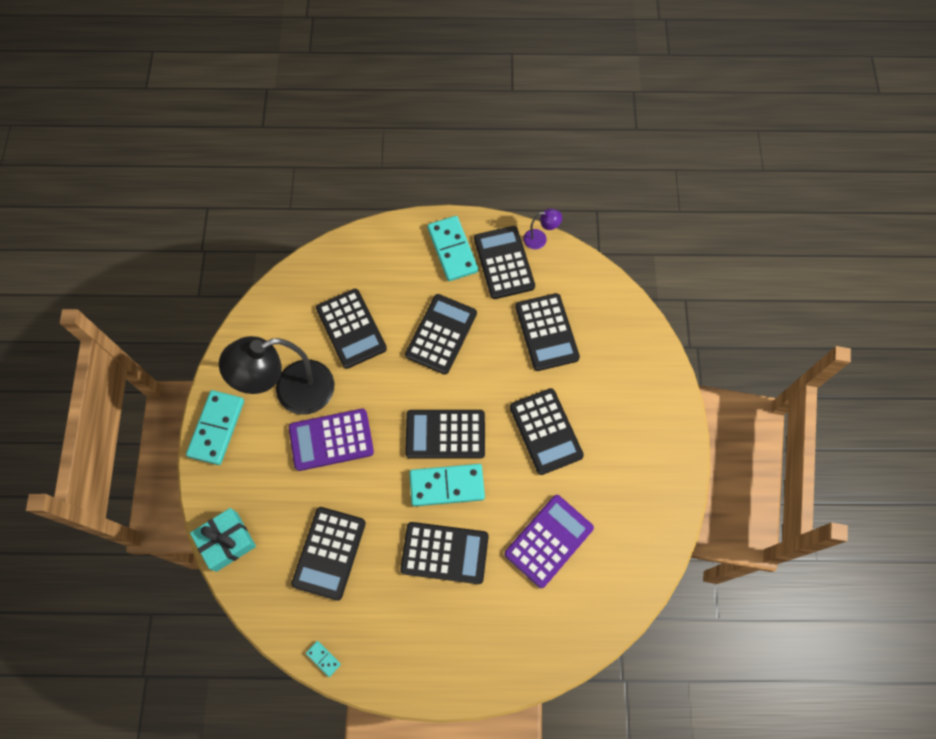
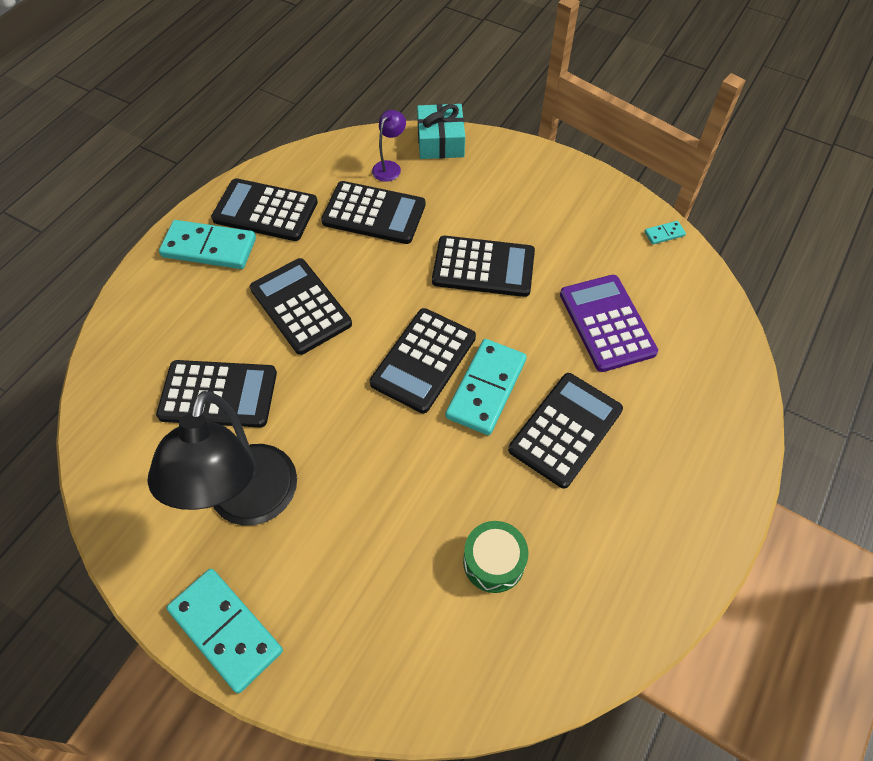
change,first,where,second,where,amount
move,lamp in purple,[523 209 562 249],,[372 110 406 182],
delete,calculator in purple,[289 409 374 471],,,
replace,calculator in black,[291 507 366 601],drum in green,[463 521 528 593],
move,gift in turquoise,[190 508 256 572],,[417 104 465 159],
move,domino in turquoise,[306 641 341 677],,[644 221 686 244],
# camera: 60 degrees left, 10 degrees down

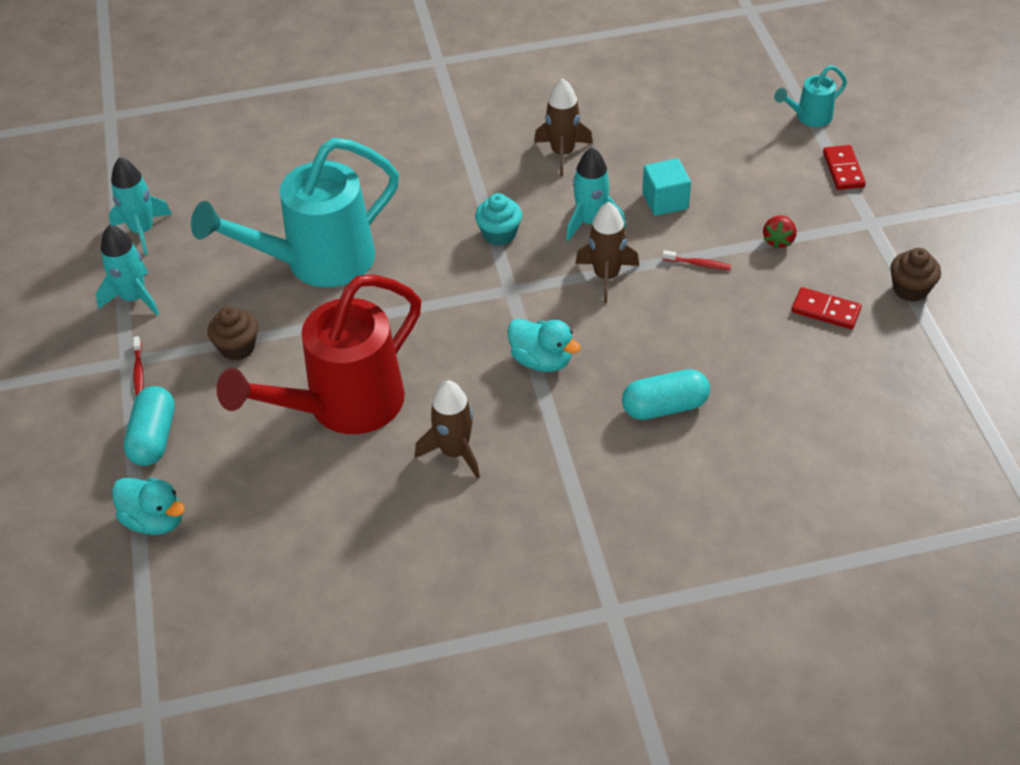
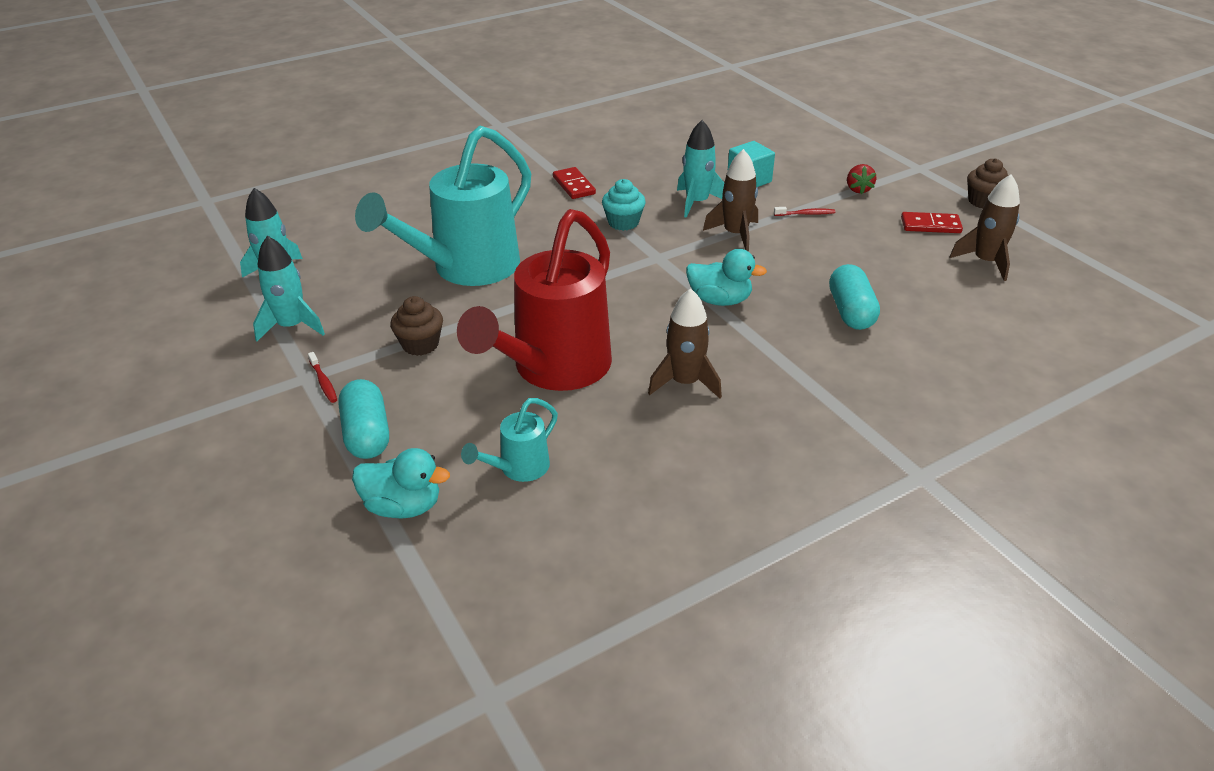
change,first,where,second,where,amount
move,watering can in turquoise,[774 65 847 127],,[461 398 558 482],
move,rocket in brown,[534 78 593 176],,[950 174 1020 281],
move,domino in red,[823 145 866 190],,[553 167 596 199],
rotate,capsule in turquoise,[622 369 710 420],,[829 264 880 330],60 degrees counterclockwise
# camera: 20 degrees left, 10 degrees down

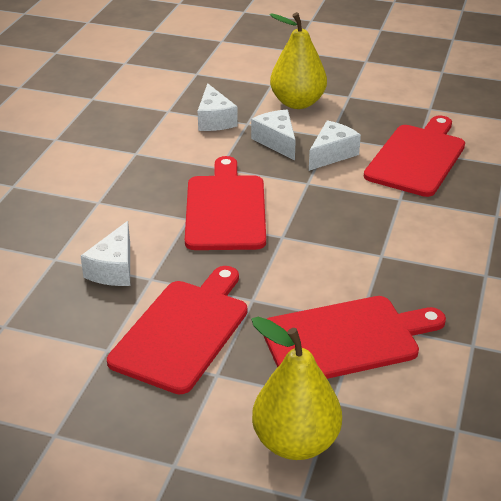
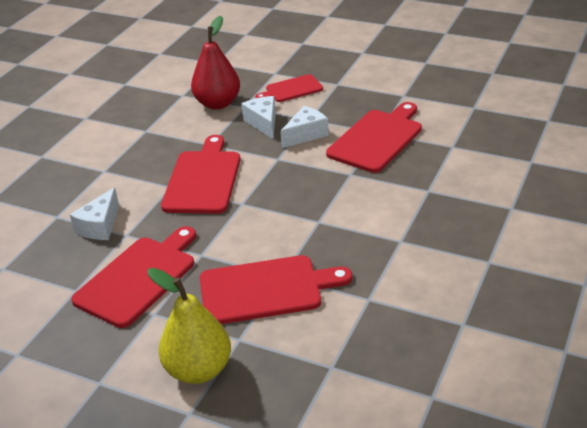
change,first,where,second,where,amount
replace,pear in yellow,[270 12 327 109],cutting board in red,[255 74 323 102],
replace,cheese in white,[198 83 238 131],pear in red,[191 16 240 109],
# camera: 10 degrees right, 0 degrees up

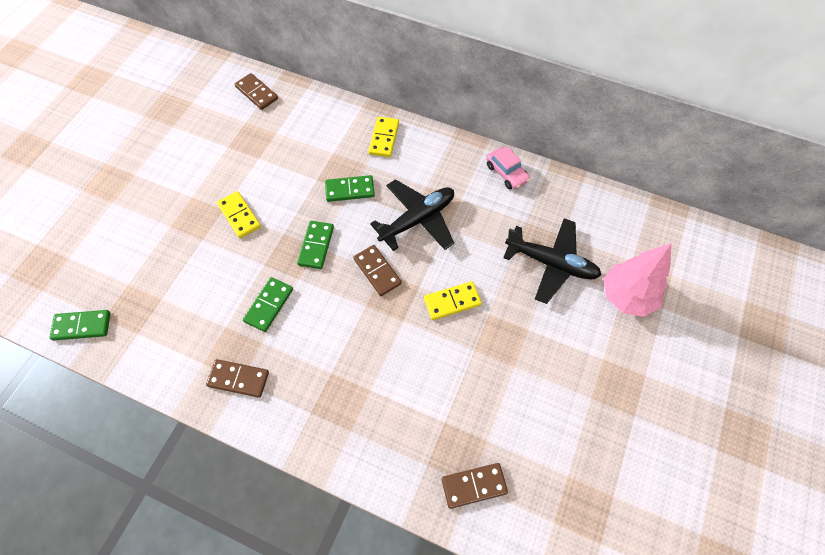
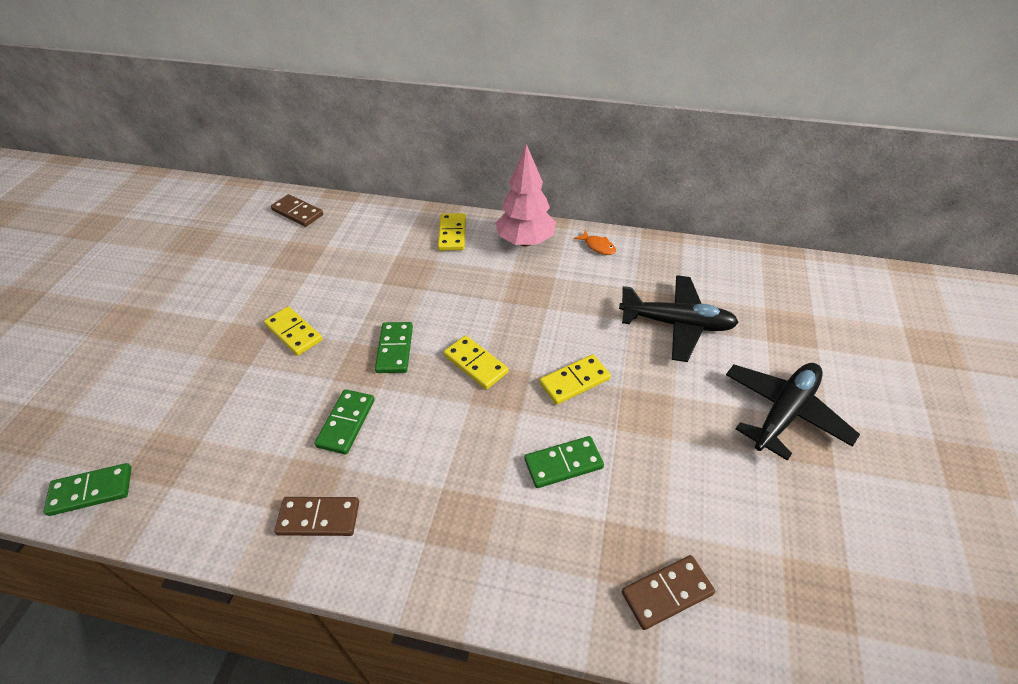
change,first,where,second,where,amount
replace,car in pink,[486 147 530 189],fish in orange,[574 230 616 255],
move,domino in green,[325 175 375 202],,[525 436 604 488],
move,plane in black,[370 179 454 251],,[726 363 860 461],
move,tree in pink,[604 244 671 317],,[495 144 556 247],
recolor,domino in brown,[353 245 402 296],domino in yellow,[444 335 509 389],
# camera: 10 degrees left, 15 degrees down

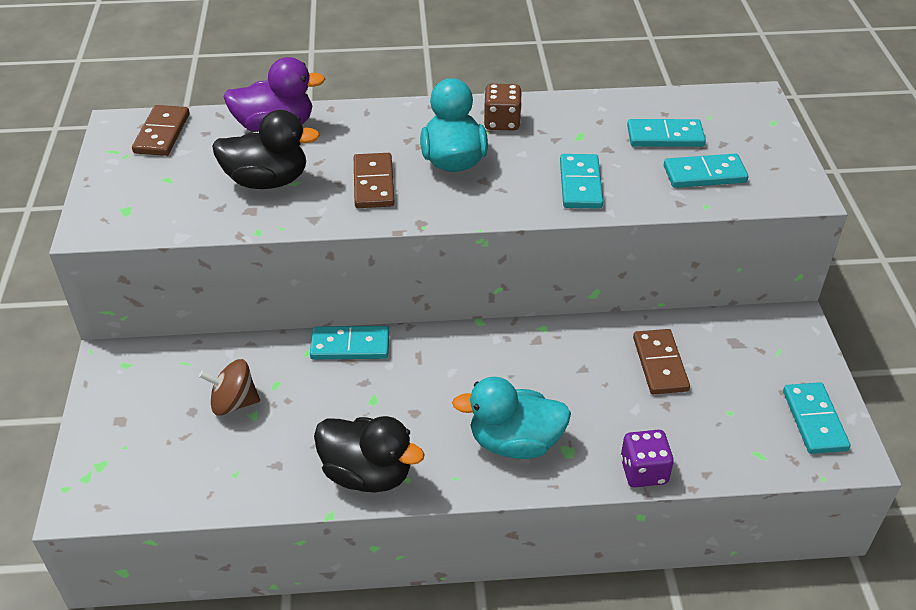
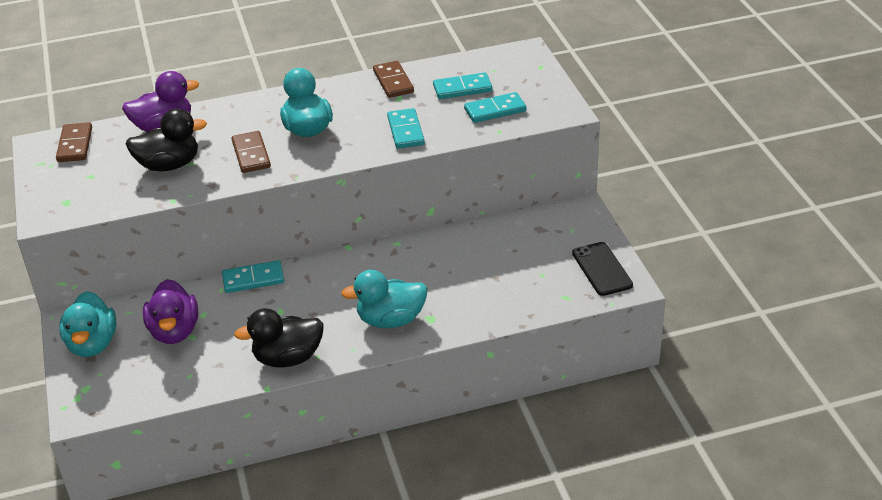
change,first,where,second,where,amount
delete,dice in brown,[484 84 522 131],,,
move,domino in brown,[633 329 690 394],,[373 61 414 98],
replace,spinning top in brown,[199 359 260 416],duck in purple,[143 279 198 344],
replace,domino in turquoise,[783 382 850 454],phone in black,[572 242 633 296],
rotate,duck in black,[314 416 424 492],,[234 308 324 368],150 degrees clockwise
delete,dice in purple,[621 430 674 487],,,
insert,,,duck in turquoise,[59 291 116 357],
# camera: 10 degrees left, 5 degrees down

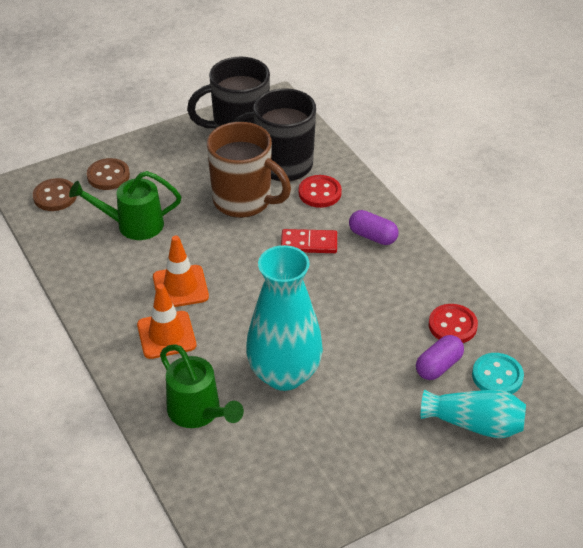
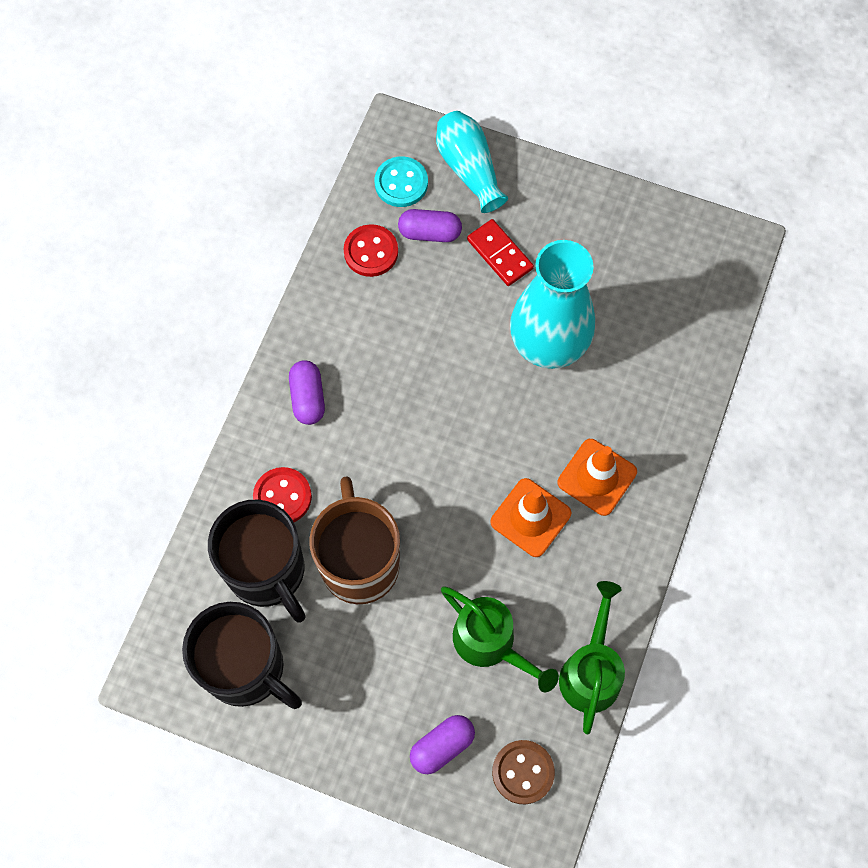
change,first,where,second,where,amount
replace,button in brown,[87 158 130 190],capsule in purple,[410 715 475 774],
move,domino in red,[281 229 337 253],,[467 219 534 286],
move,watering can in green,[160 344 244 428],,[559 581 625 734],
# camera: 130 degrees left, 25 degrees up

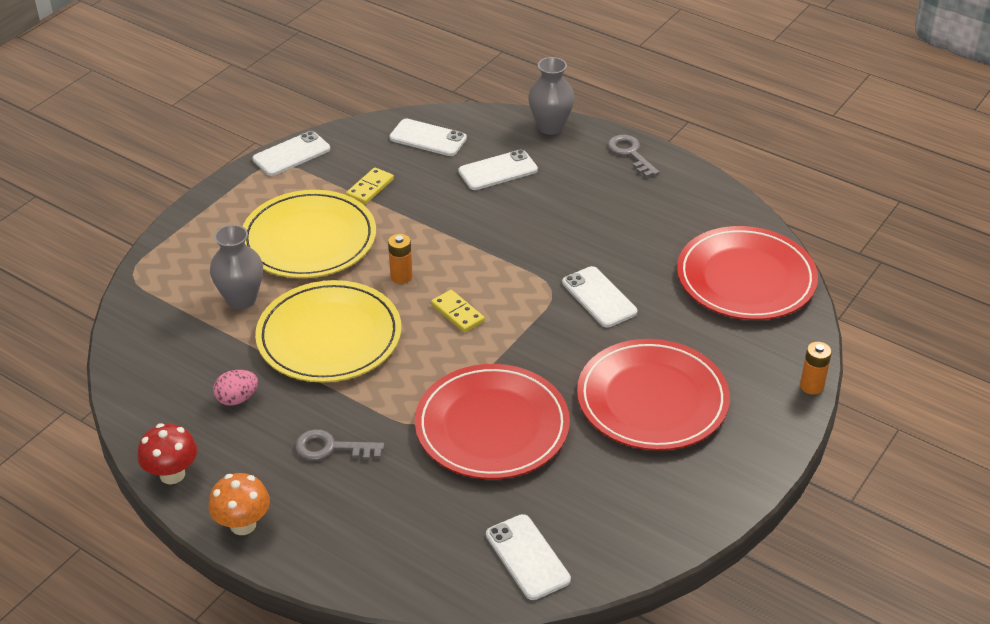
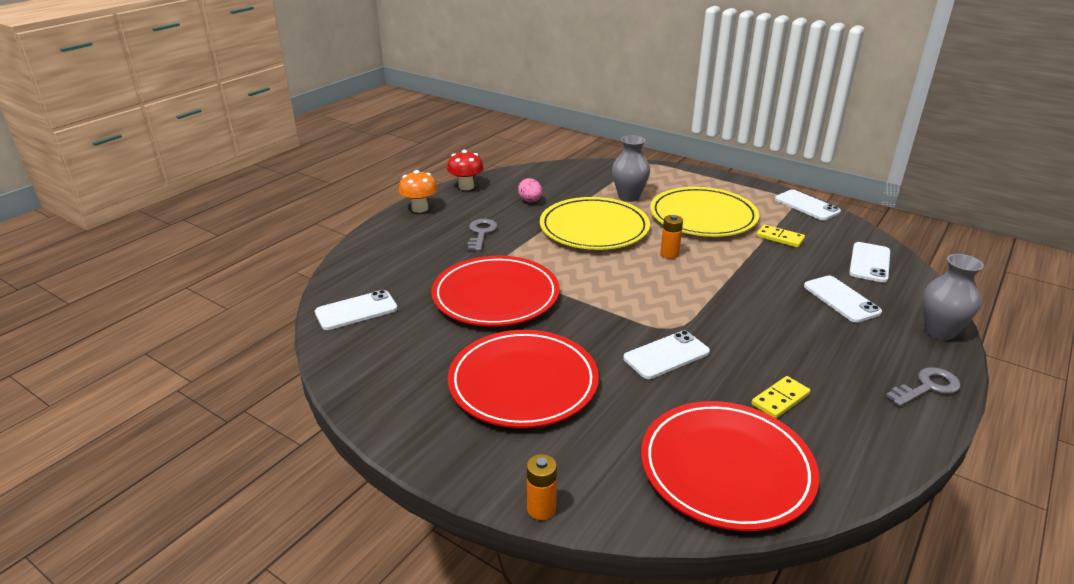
change,first,where,second,where,amount
move,domino in yellow,[431 290 485 333],,[751 376 810 419],
# camera: 90 degrees right, 10 degrees down

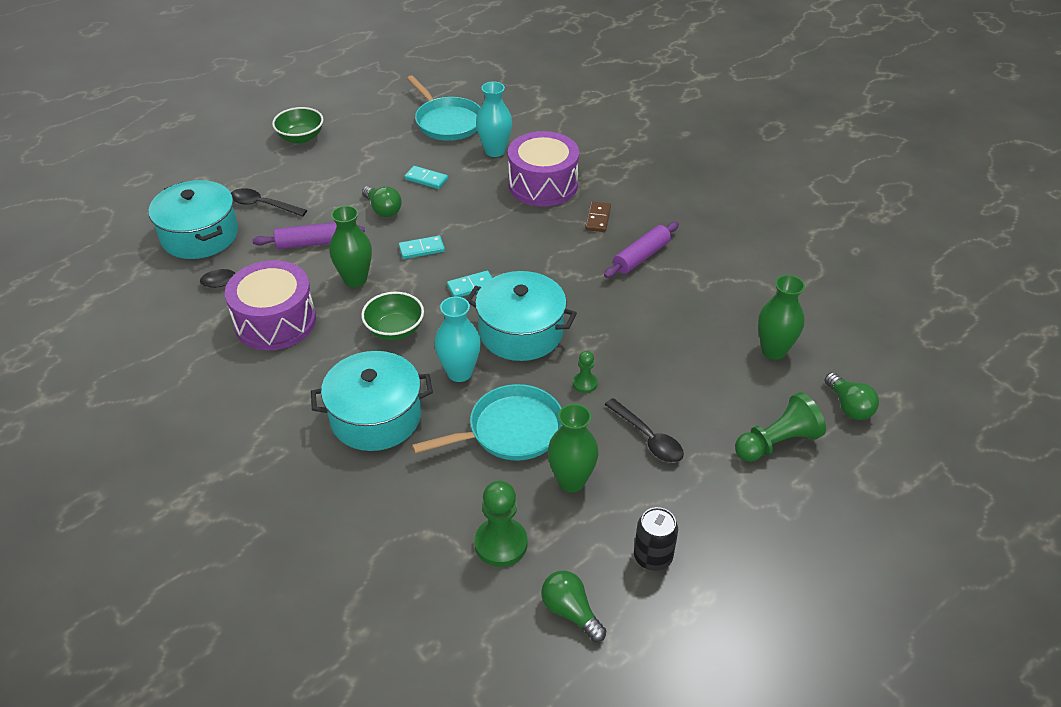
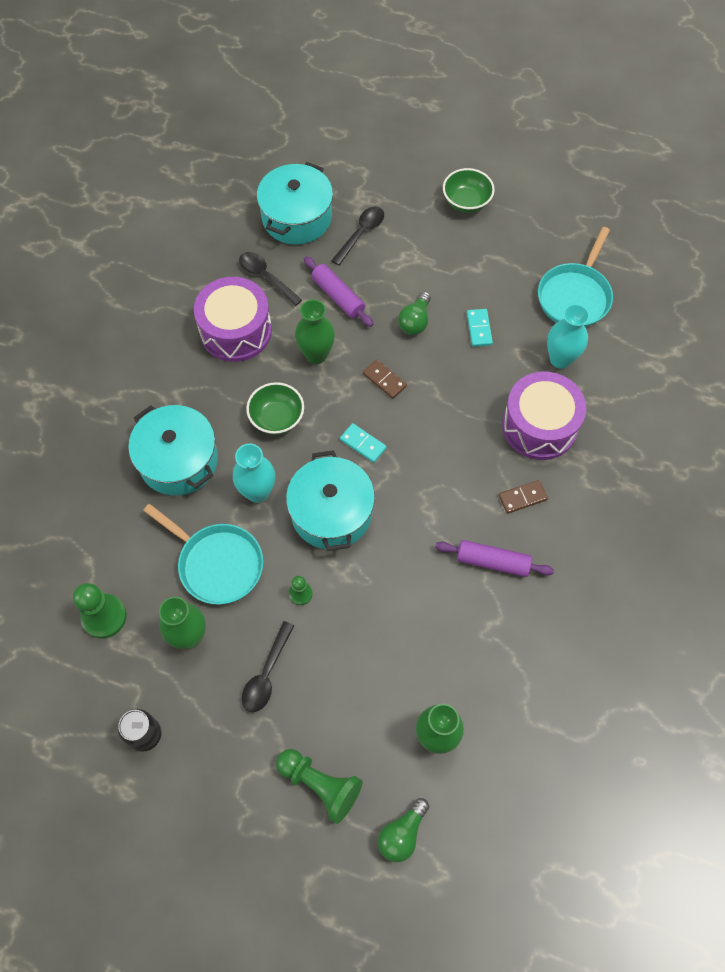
change,first,where,second,where,amount
rotate,spoon in black,[231 188 307 217],,[331 207 384 266],45 degrees clockwise
recolor,domino in turquoise,[399 236 445 259],domino in brown,[363 360 407 399],
delete,light bulb in green,[541 571 606 642],,,
# camera: 60 degrees right, 20 degrees up

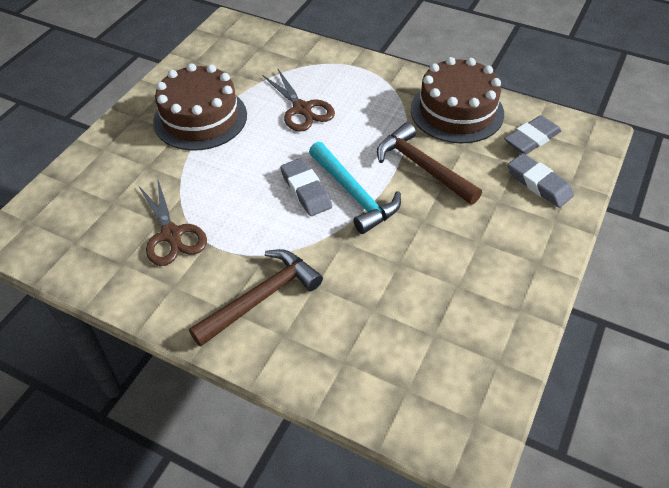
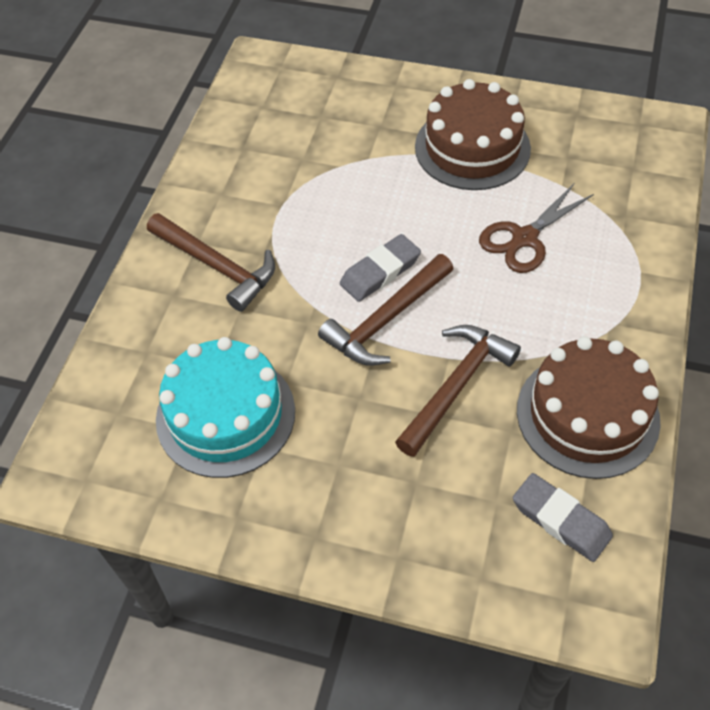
change,first,where,second,where,amount
recolor,hammer in turquoise,[309 142 401 234],hammer in brown,[318 254 454 366],
delete,eraser in grey,[508 153 574 208],,,
delete,scissors in brown,[139 177 207 266],,,
insert,,,cake in turquoise,[156 337 295 478],
# camera: 80 degrees right, 5 degrees up

